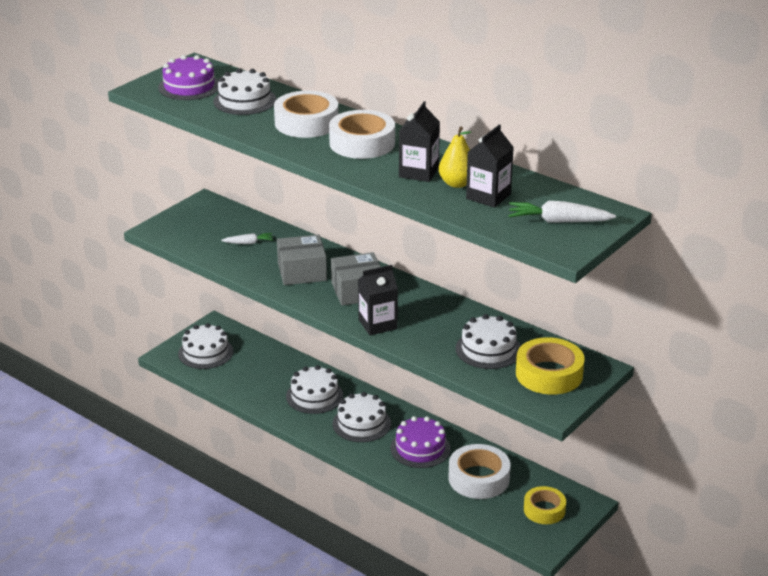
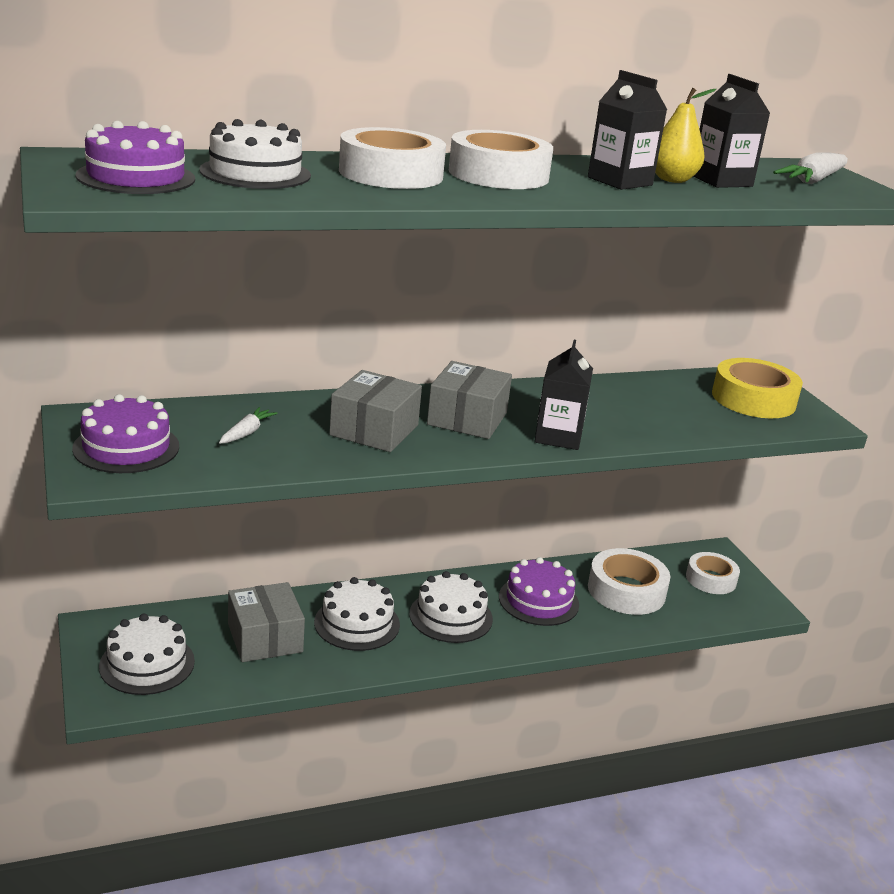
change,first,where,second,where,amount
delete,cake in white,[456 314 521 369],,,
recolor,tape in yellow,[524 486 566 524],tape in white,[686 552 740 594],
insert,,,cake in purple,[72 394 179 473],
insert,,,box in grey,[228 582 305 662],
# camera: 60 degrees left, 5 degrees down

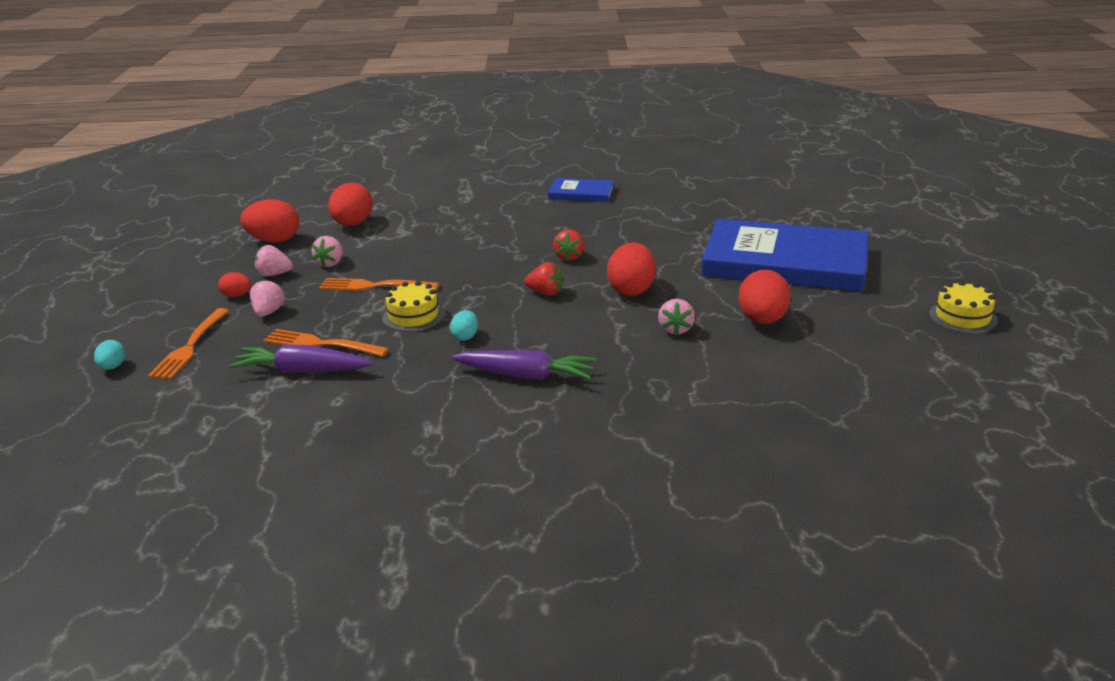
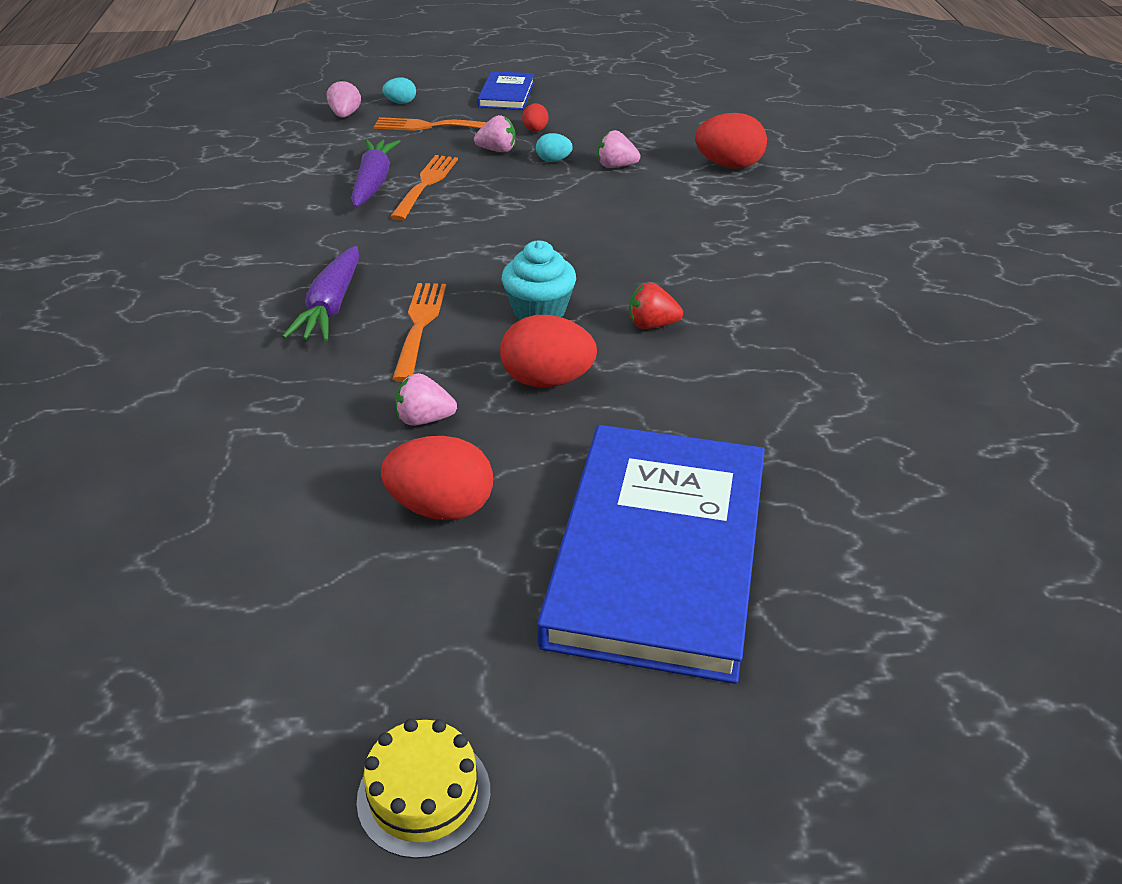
change,first,where,second,where,amount
move,book in blue,[548 178 614 202],,[477 71 535 110],
delete,egg in red,[240 199 299 242],,,
move,strawberry in pink,[255 245 293 276],,[327 80 361 118],
replace,strawberry in red,[524 262 563 296],cupcake in turquoise,[502 241 576 320],
move,fork in orange,[319 278 439 291],,[393 283 446 382],
delete,cake in yellow,[382 281 444 332],,,
move,egg in turquoise,[450 310 478 341],,[536 133 573 162],
# camera: 85 degrees right, 10 degrees up

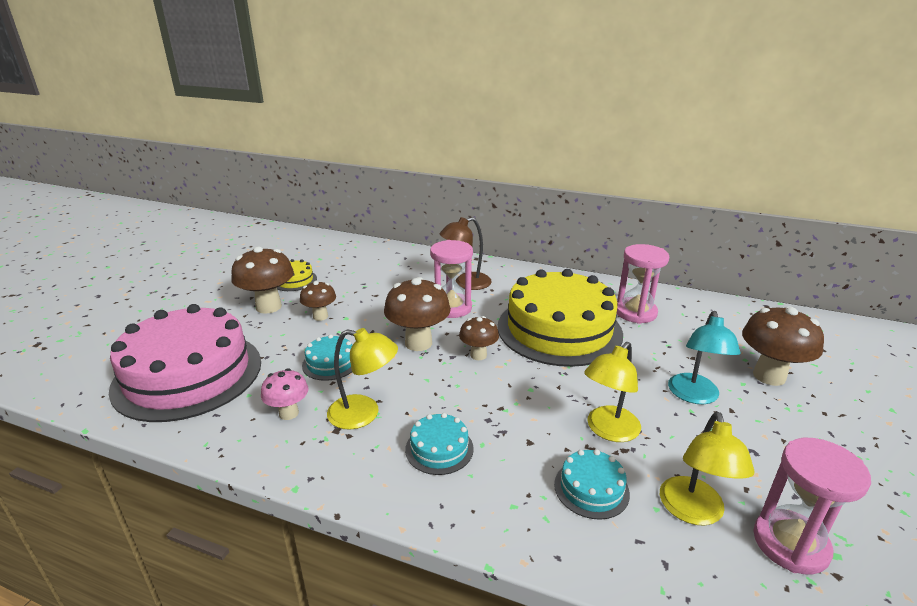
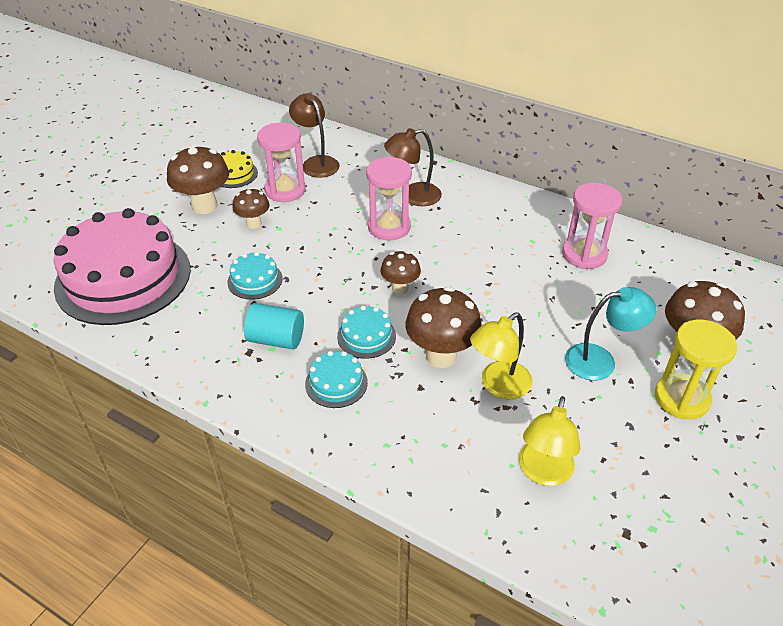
change,first,where,second,where,amount
delete,cake in yellow,[498 269 623 367],,,
move,mushroom in brown,[384 277 451 351],,[405 287 482 368],
rotate,lamp in turquoise,[668 311 741 404],,[565 287 657 380],120 degrees counterclockwise
replace,lamp in yellow,[327 328 398 429],cylinder in turquoise,[244 303 304 350],
delete,mushroom in pink,[261 368 308 420],,,
move,hourglass in pink,[753 438 871 574],,[257 123 306 202],
move,cake in turquoise,[554 449 630 520],,[337 306 396 359],
insert,,,lamp in brown,[289 93 340 178],
insert,,,hourglass in yellow,[655 320 737 419],
# camera: 10 degrees right, 15 degrees up

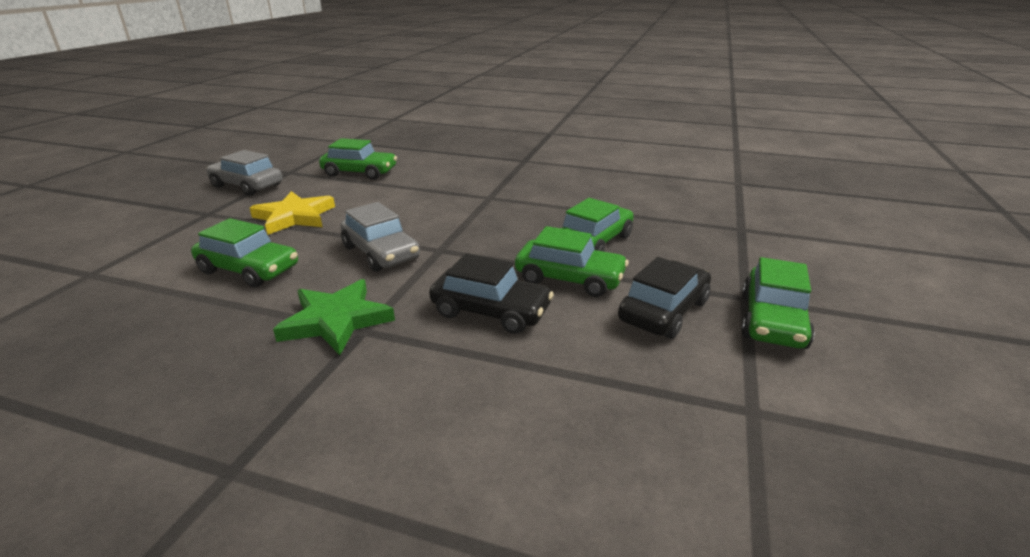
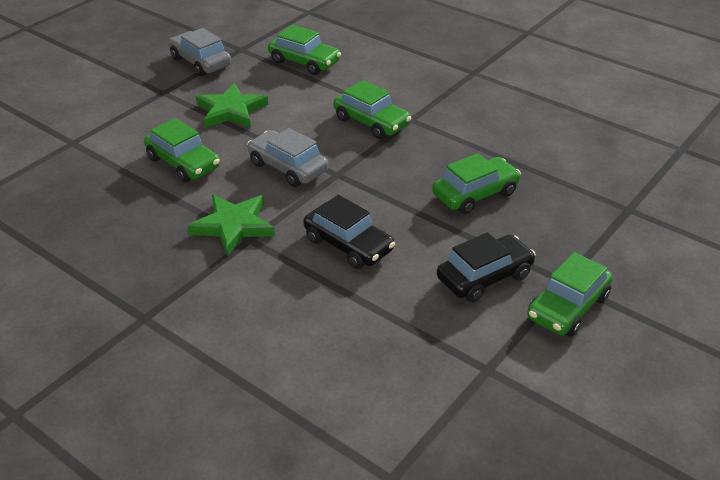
change,first,where,second,where,amount
recolor,star in yellow,[250 191 335 235],star in green,[196 83 268 128],
rotate,car in grey,[340 202 420 272],,[247 128 328 187],150 degrees clockwise
move,car in green,[515 226 629 297],,[334 80 411 139],
# camera: 20 degrees right, 10 degrees up

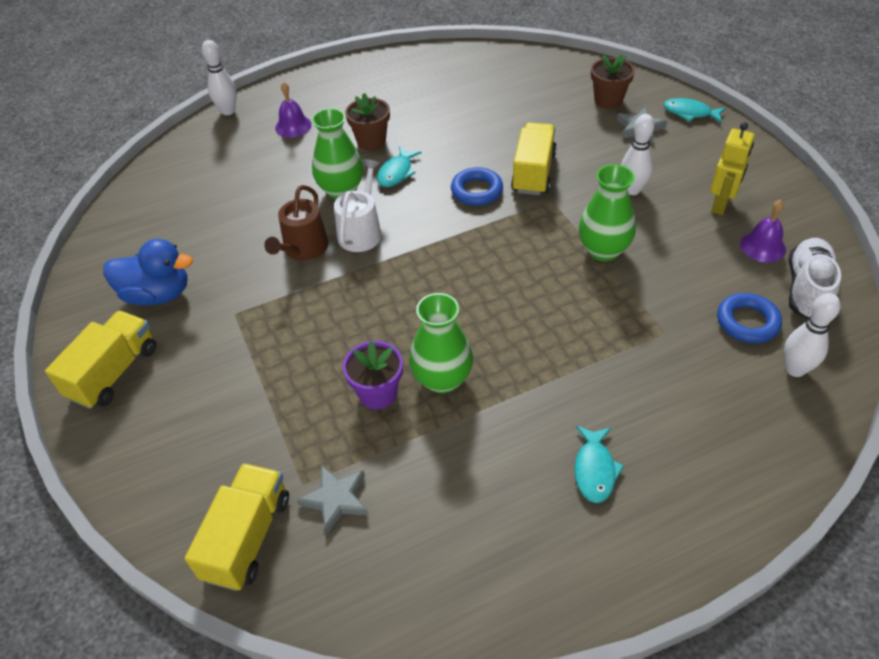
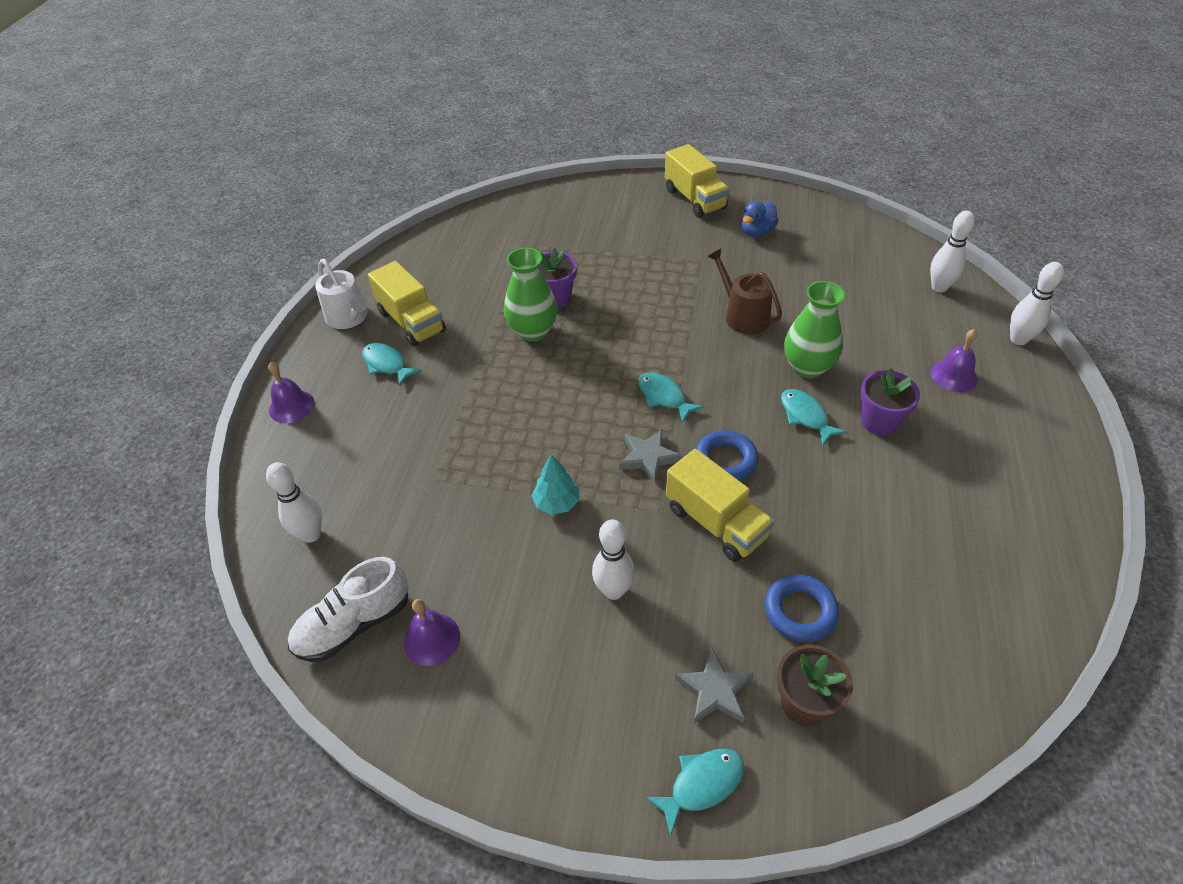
change,first,where,second,where,amount
recolor,flower pot in brown,[345 93 390 150],flower pot in purple,[860 368 920 436],
delete,robot in yellow,[710 122 755 215],,,
move,watering can in white,[334 159 382 252],,[315 259 368 329],
replace,vase in green,[579 164 636 261],tree in turquoise,[532 454 579 515],
rotate,shoe in white,[789 238 841 319],,[288 557 409 662],90 degrees clockwise
resize,duck in blue,[104 239 193 305],,[742 201 778 237],x0.65
move,ring in blue,[717 293 782 343],,[765 574 839 642],
move,truck in yellow,[185 463 289 591],,[368 261 446 347],
move,star in grey,[297 465 368 535],,[619 430 682 484],
insert,,,bowling pin in white,[930 211 975 292],
insert,,,bell in purple,[268 362 315 423],
insert,,,fish in turquoise,[638 372 704 423],
# camera: 125 degrees right, 0 degrees up

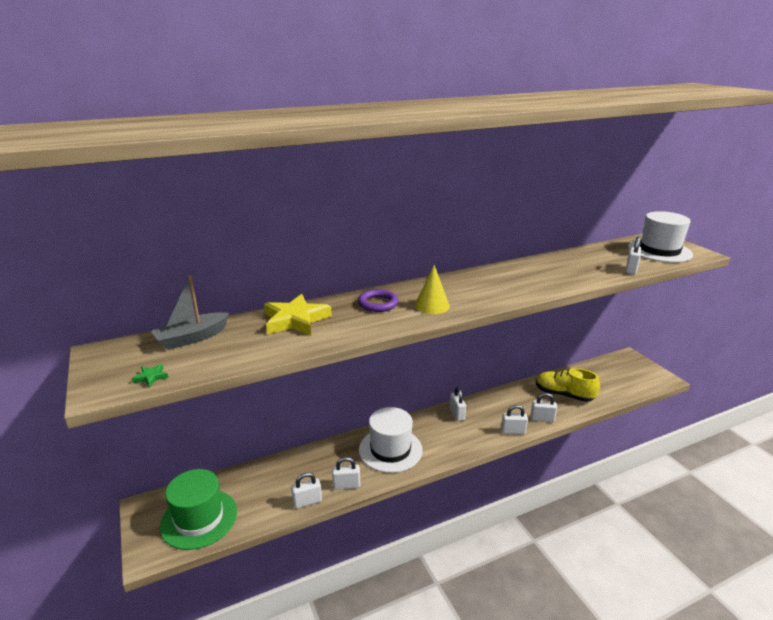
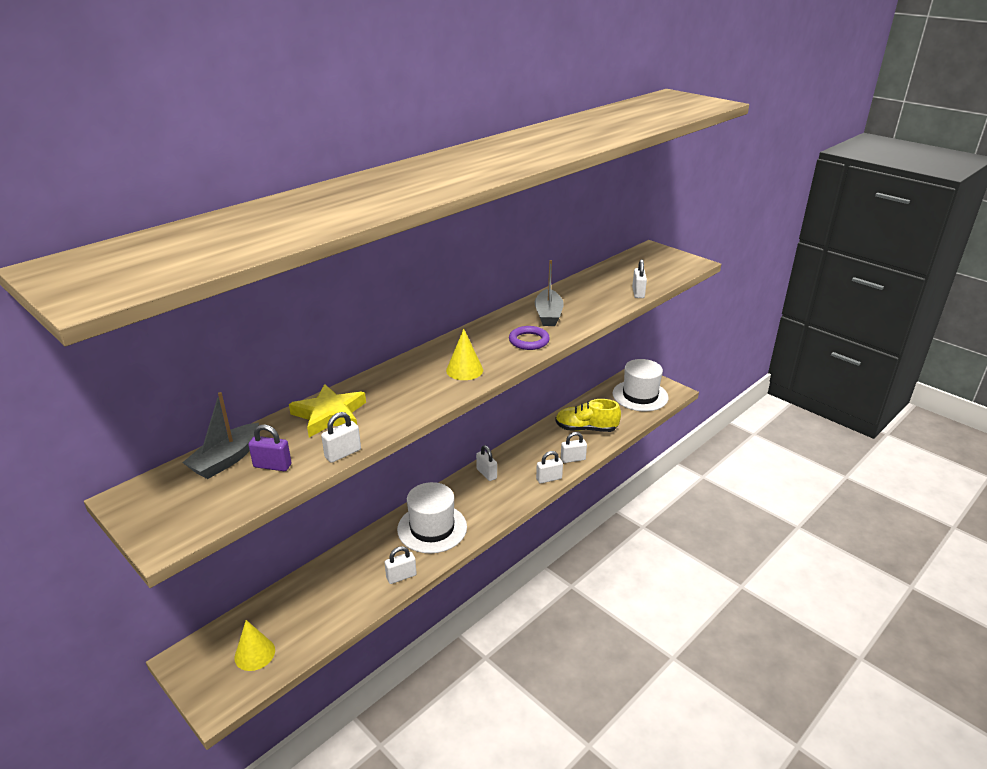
change,first,where,second,where,amount
move,hat in white,[628 211 693 263],,[613 359 669 411],
move,ring in purple,[358 289 399 312],,[509 326 550 350],
delete,star in green,[132 364 169 387],,,
replace,hat in green,[160 469 237 550],cone in yellow,[234 620 275 671],
move,padlock in white,[291 472 322 508],,[321 412 361 463],
insert,,,boat in grey,[535 260 564 326],
insert,,,padlock in purple,[248 425 291 471],
# camera: 20 degrees left, 5 degrees up

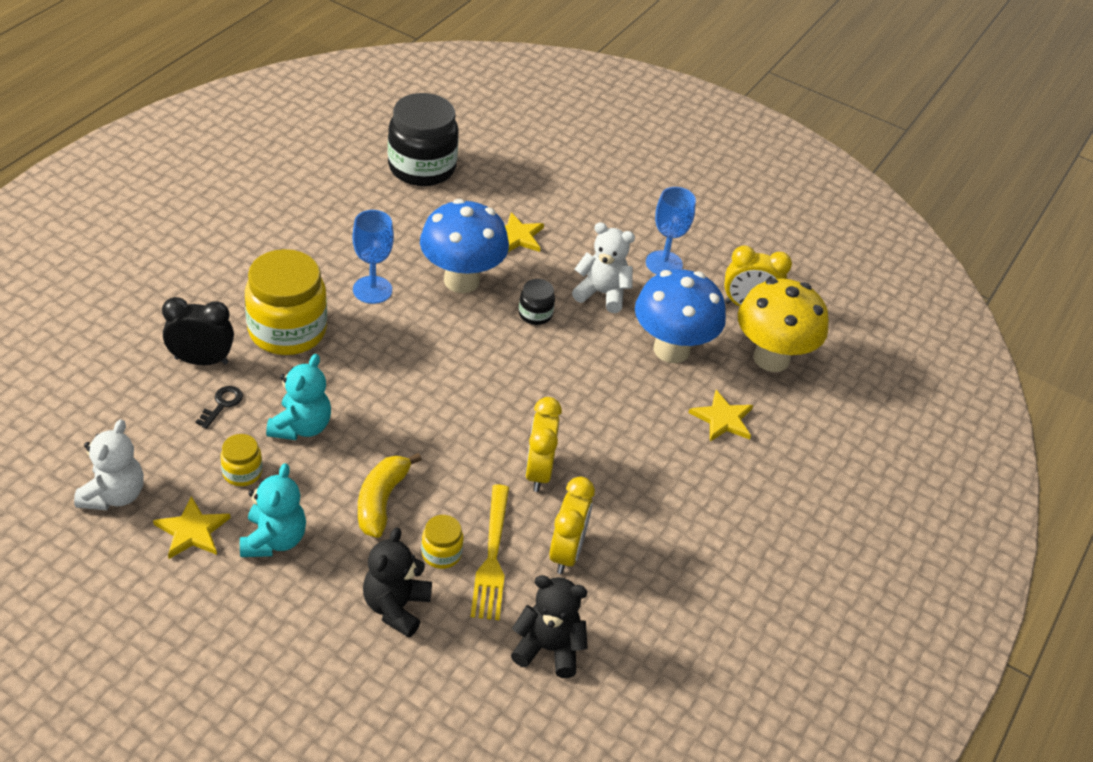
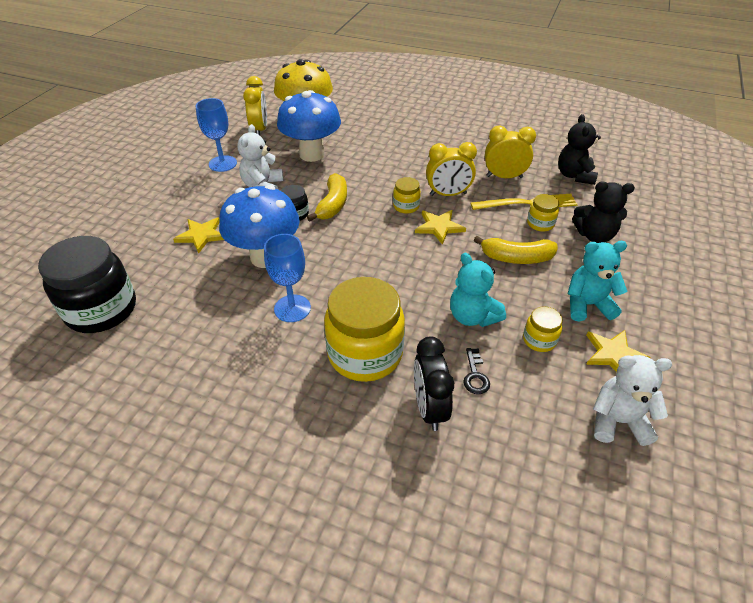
change,first,where,second,where,amount
rotate,teddy bear in turquoise,[266 354 331 440],,[450 253 506 327],135 degrees counterclockwise
rotate,key in black,[196 386 243 429],,[463 348 490 394],105 degrees counterclockwise
move,star in yellow,[689 390 753 442],,[415 210 466 245],
insert,,,banana in yellow,[307 173 347 221],
insert,,,jar in yellow,[393 177 421 214],
# camera: 95 degrees left, 0 degrees up

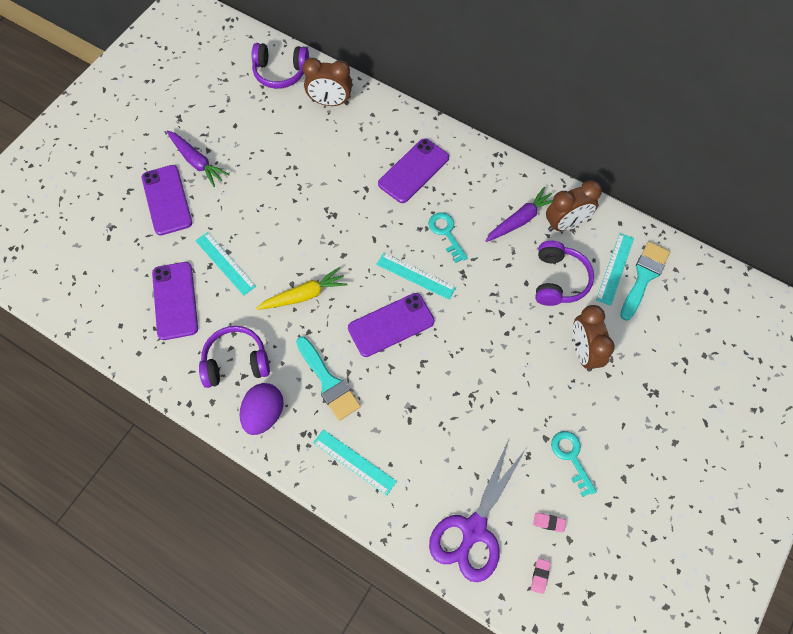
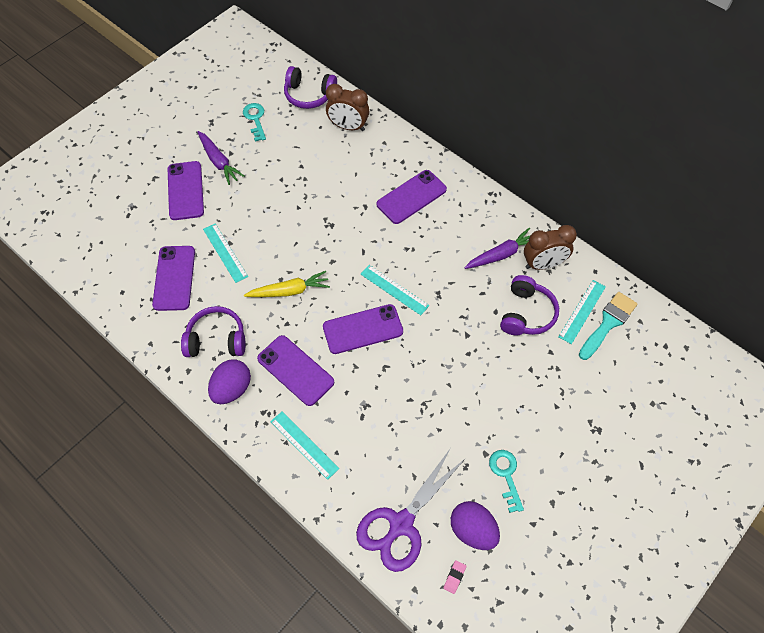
change,first,where,second,where,amount
move,key in turquoise,[428 212 468 263],,[243 103 266 142],
delete,clock in brown,[573 305 615 372],,,
replace,brush in turquoise,[296 336 361 421],phone in purple,[257 335 334 406],
replace,eraser in pink,[533 513 566 532],egg in purple,[451 501 500 550],
# camera: 10 degrees right, 5 degrees down

